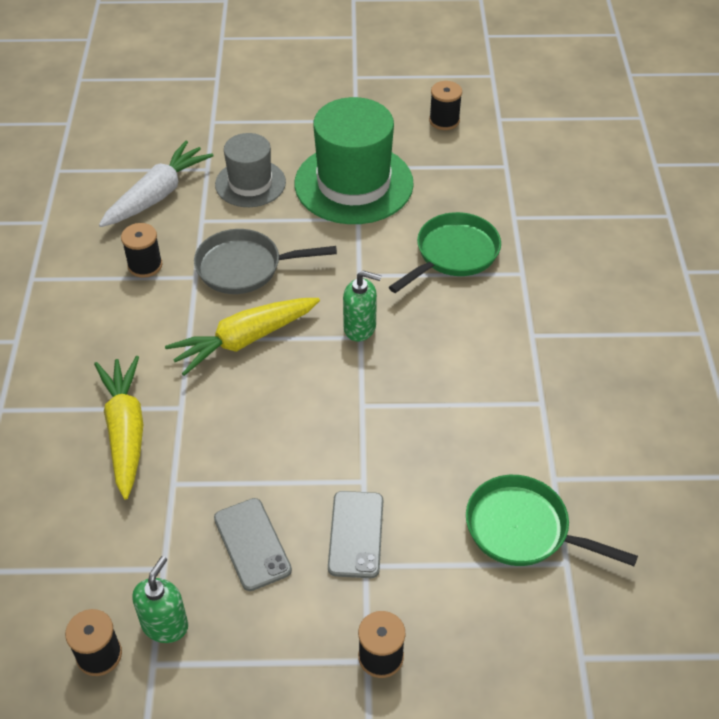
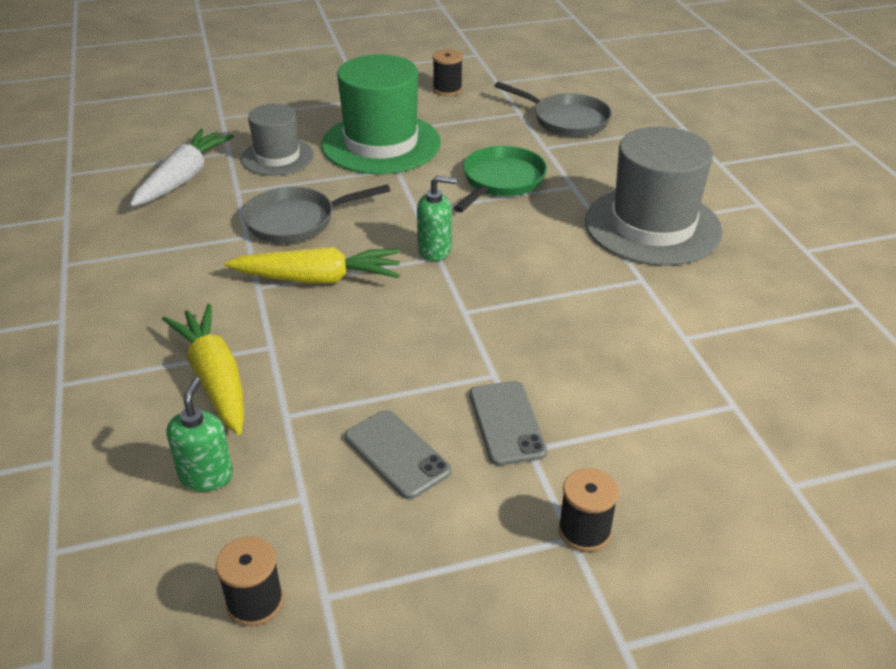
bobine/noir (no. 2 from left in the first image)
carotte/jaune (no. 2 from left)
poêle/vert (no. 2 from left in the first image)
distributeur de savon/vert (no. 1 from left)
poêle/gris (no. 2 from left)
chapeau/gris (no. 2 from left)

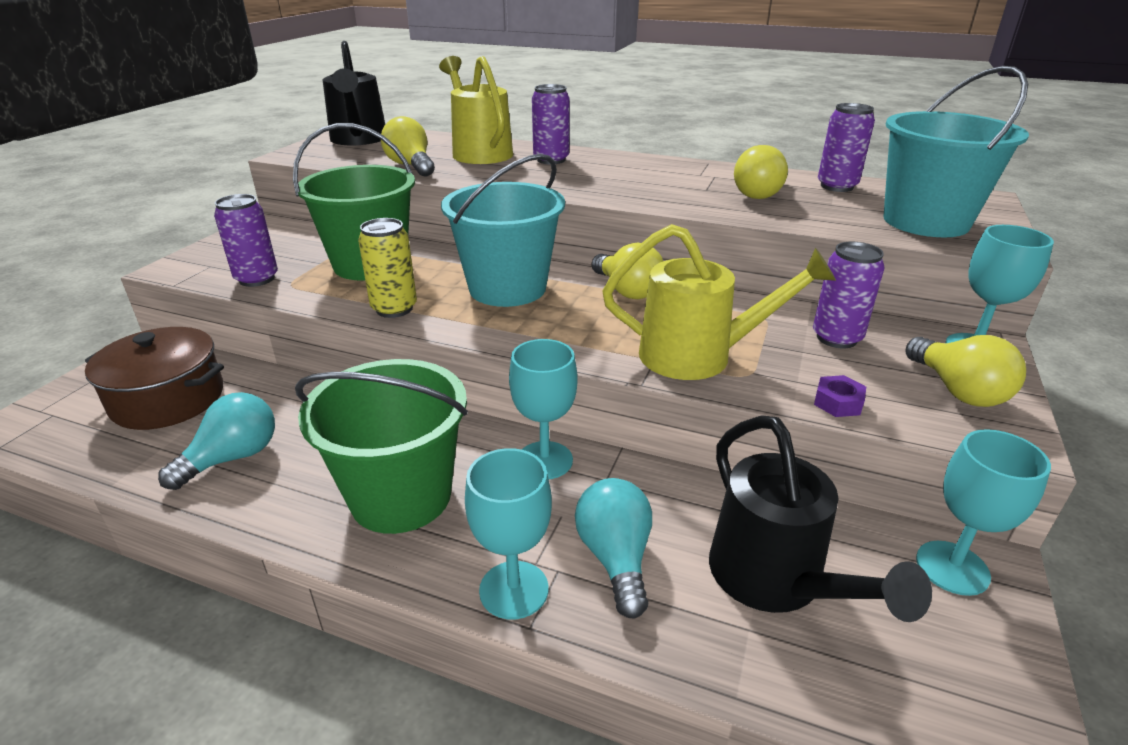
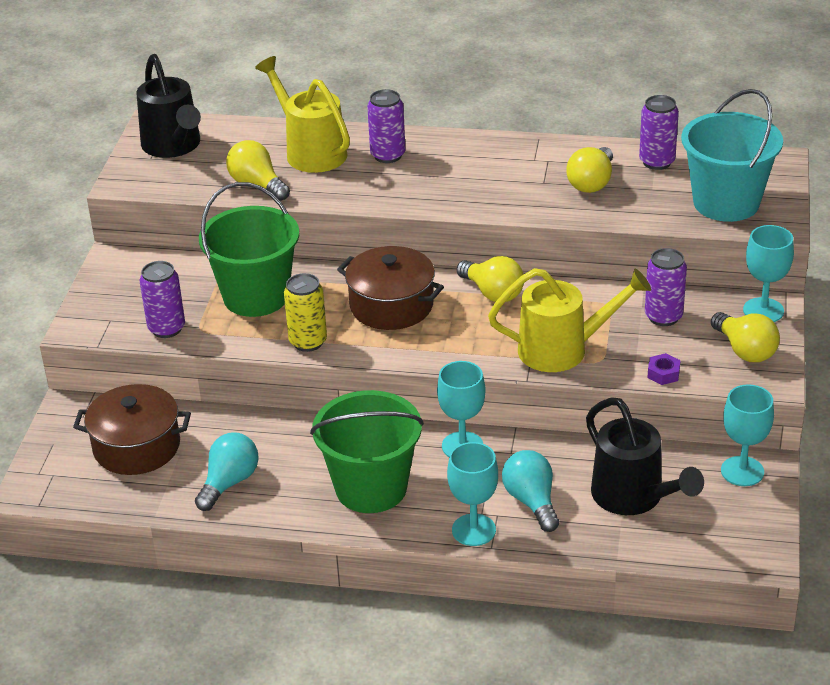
marmite/marron (no. 2 from left)

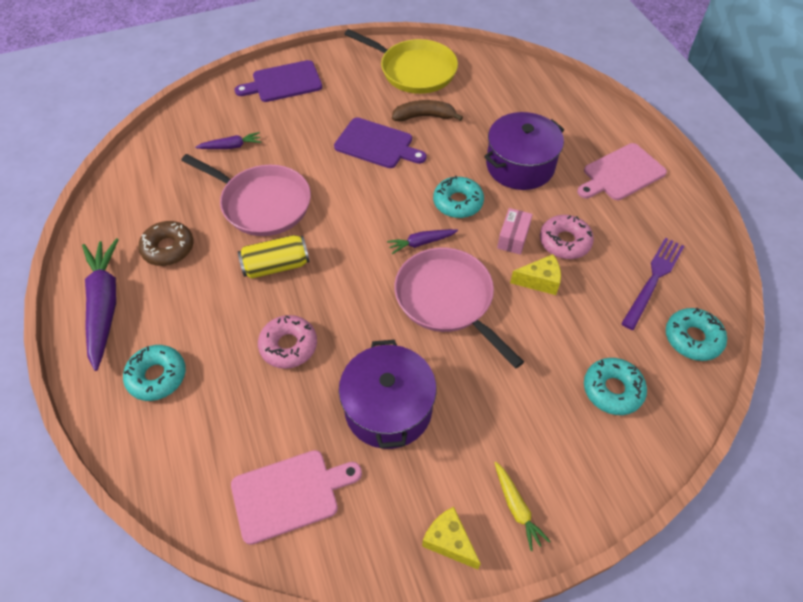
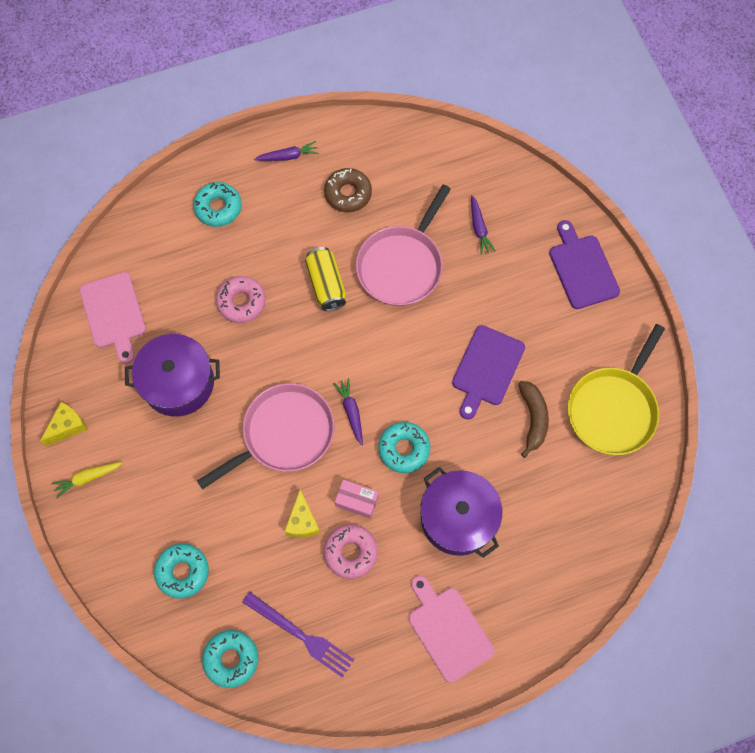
carotte/violet (no. 1 from left)

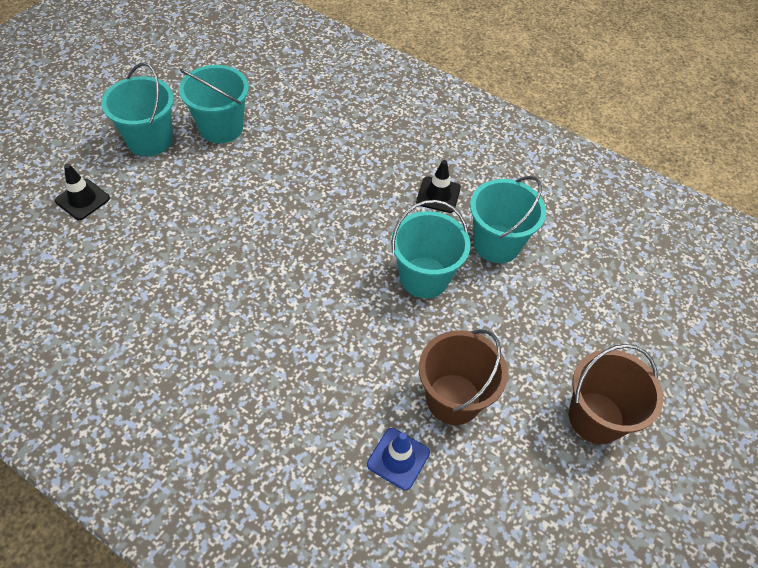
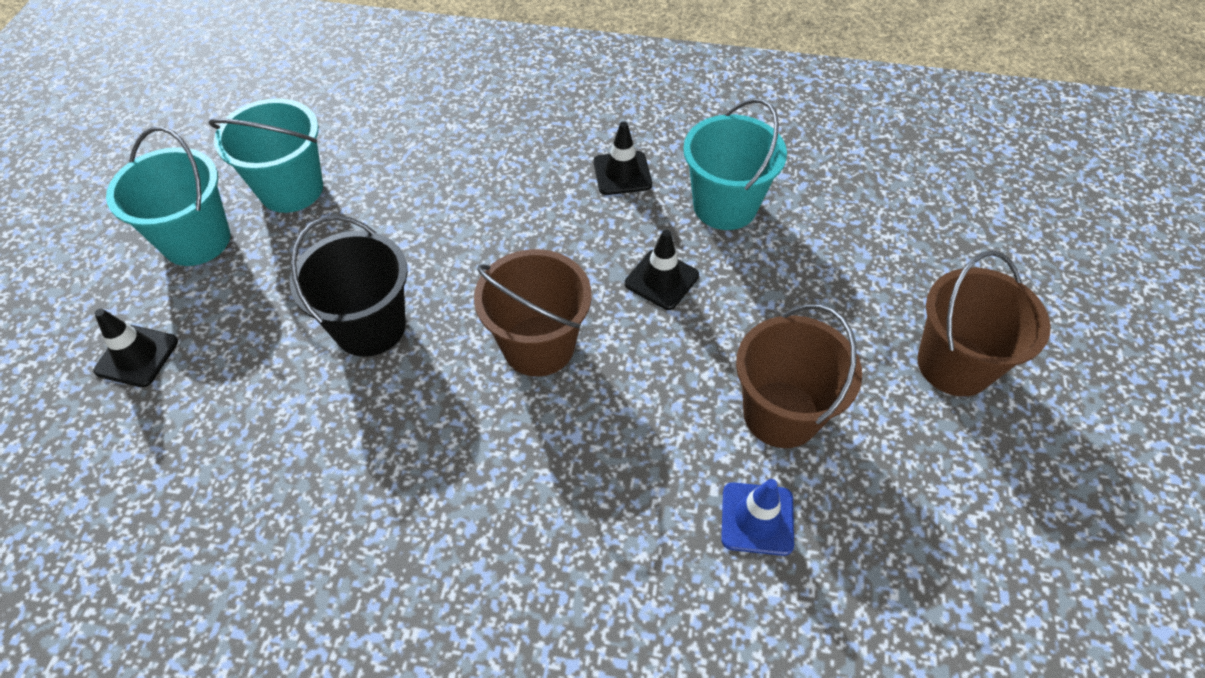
cône de chantier/noir (no. 3 from left)
seau/noir
seau/marron (no. 1 from left)

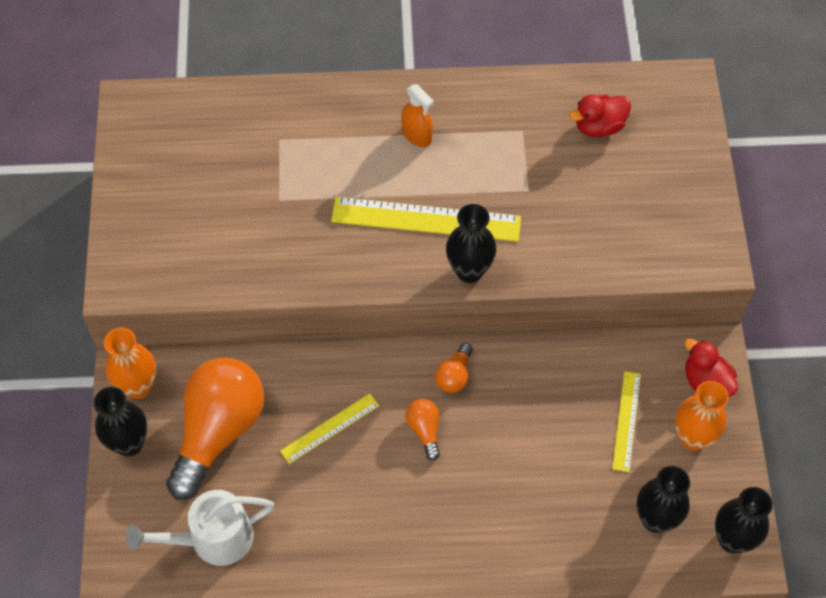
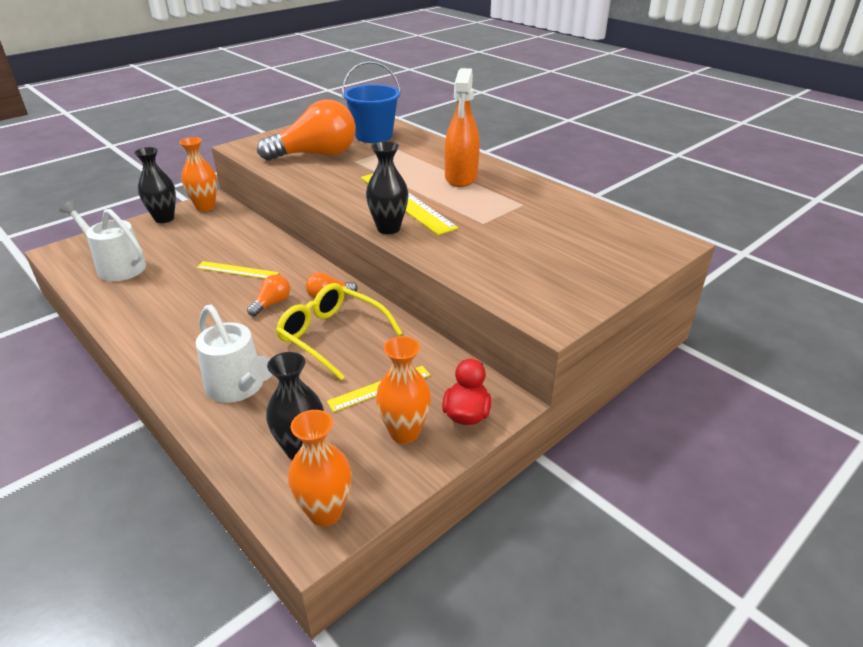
vaporisateur/orange
canard/rouge (no. 1 from left in the first image)
ampoule/orange (no. 2 from left)
vase/orange (no. 2 from left)
seau/bleu
lunettes/jaune
arrosoir/blanc (no. 2 from left)

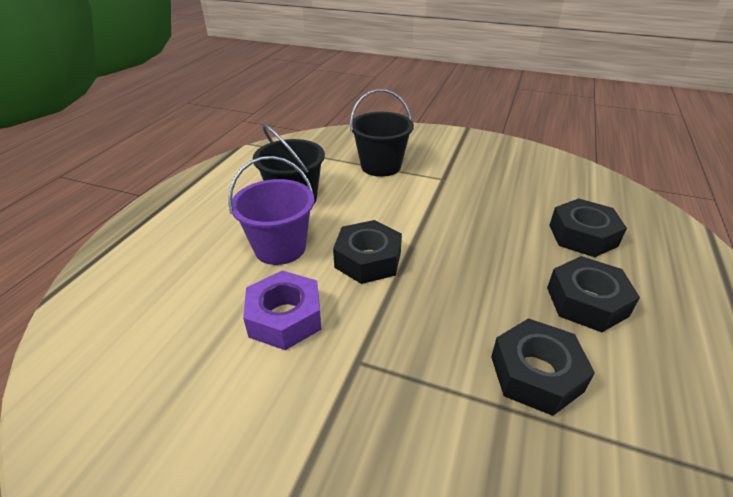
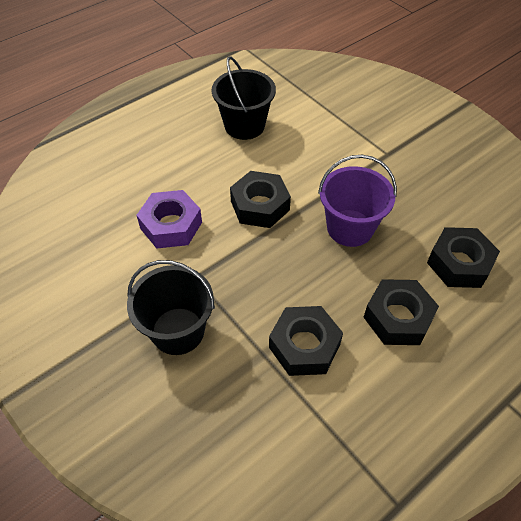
seau/noir (no. 1 from left)
seau/violet

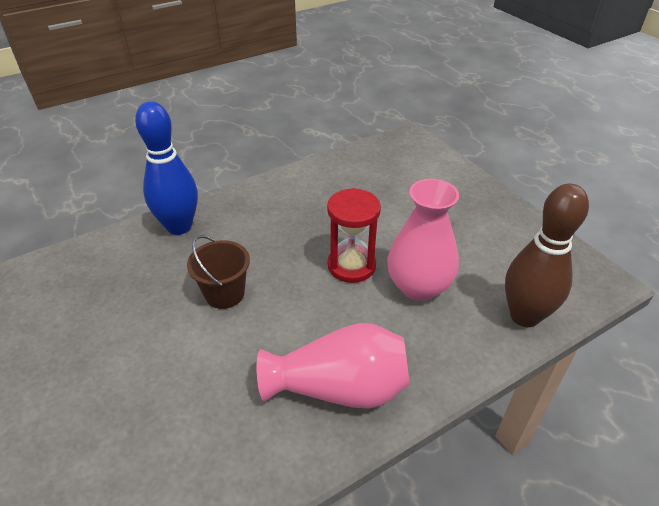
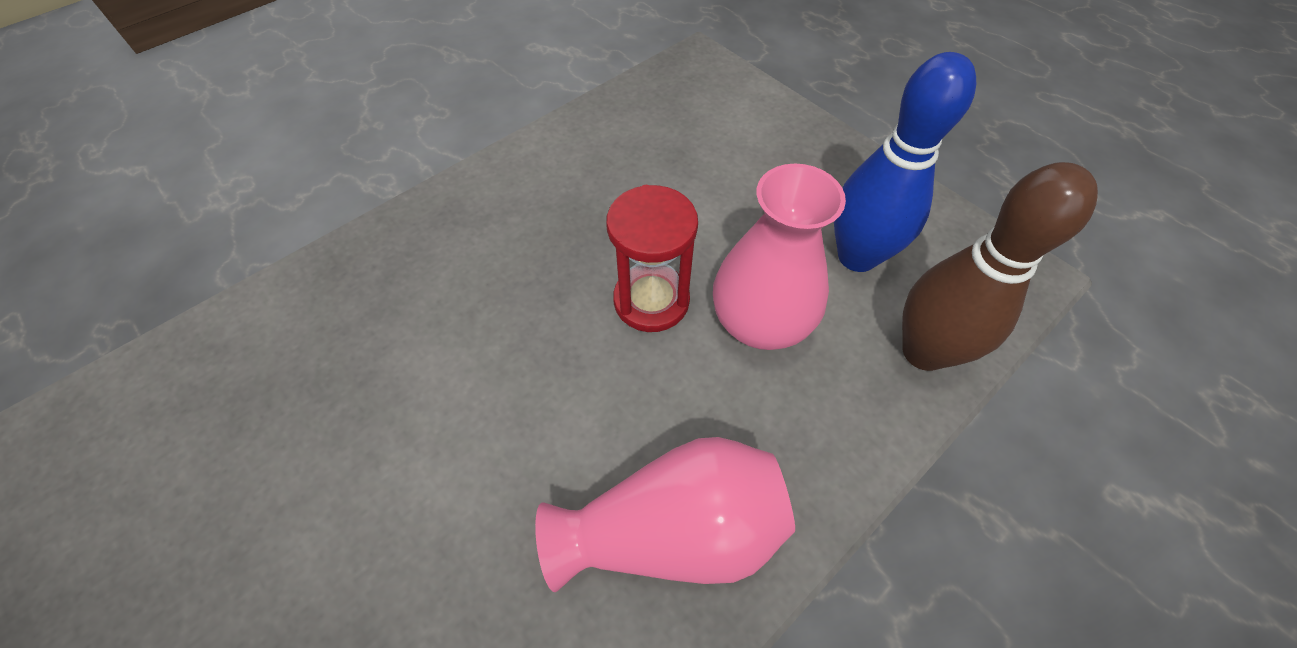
quille/bleu
seau/marron

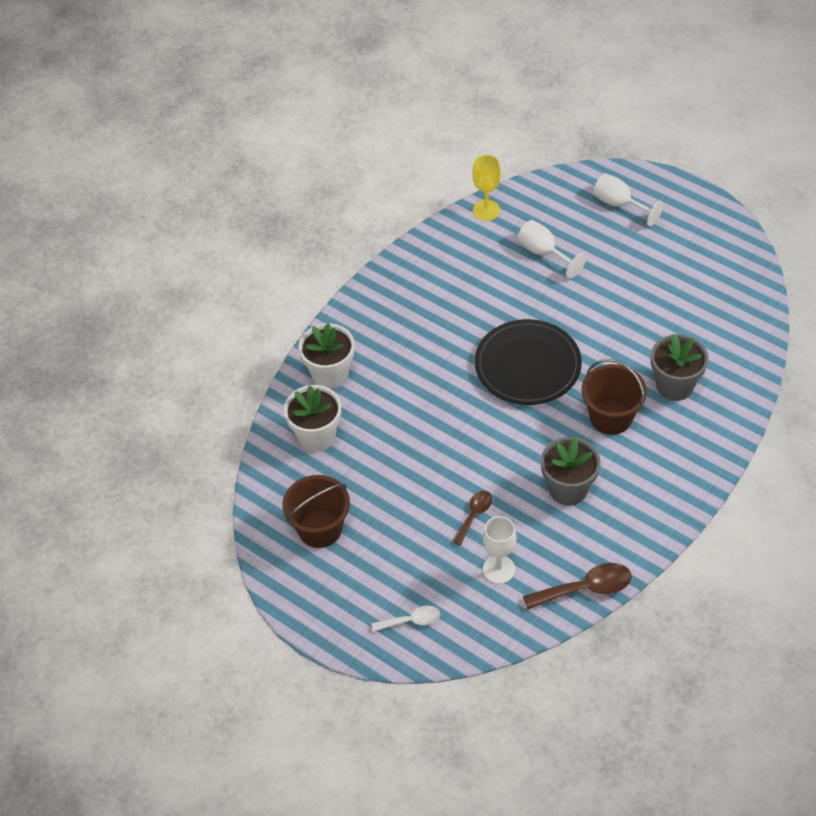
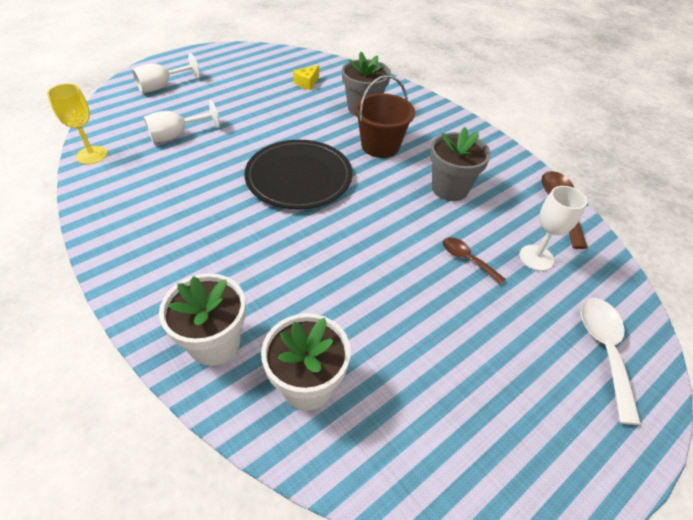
seau/marron (no. 1 from left in the first image)
cuillère/blanc
fromage/jaune

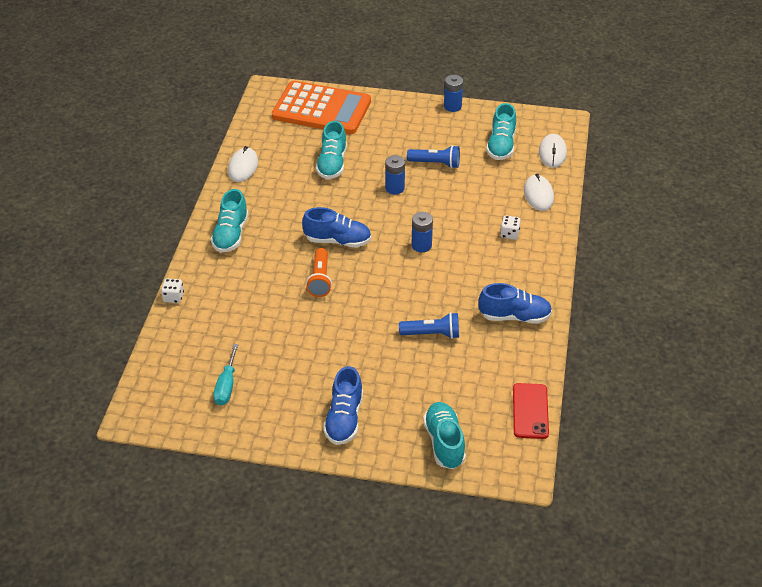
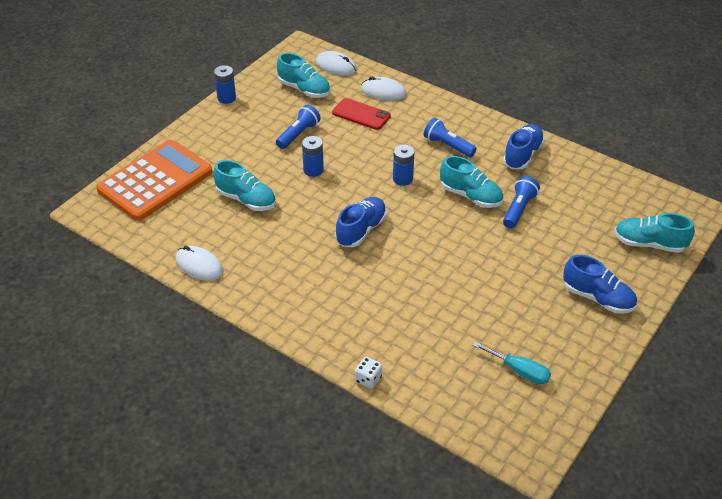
chaussure/turquoise (no. 3 from left)
dé/blanc (no. 2 from left in the first image)
lampe de poche/orange
téléphone/rouge
lampe de poche/bleu (no. 2 from left)

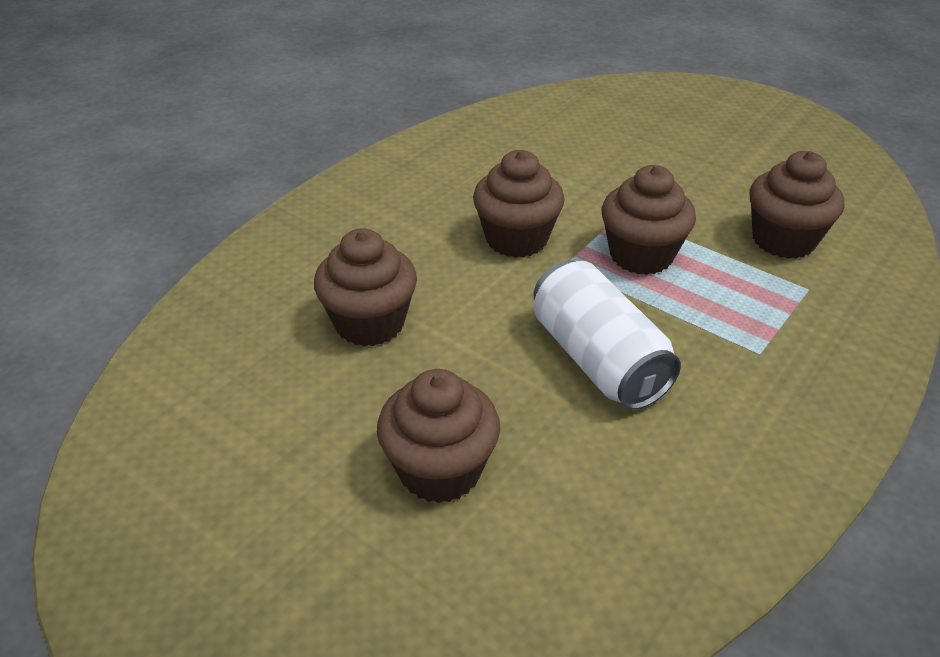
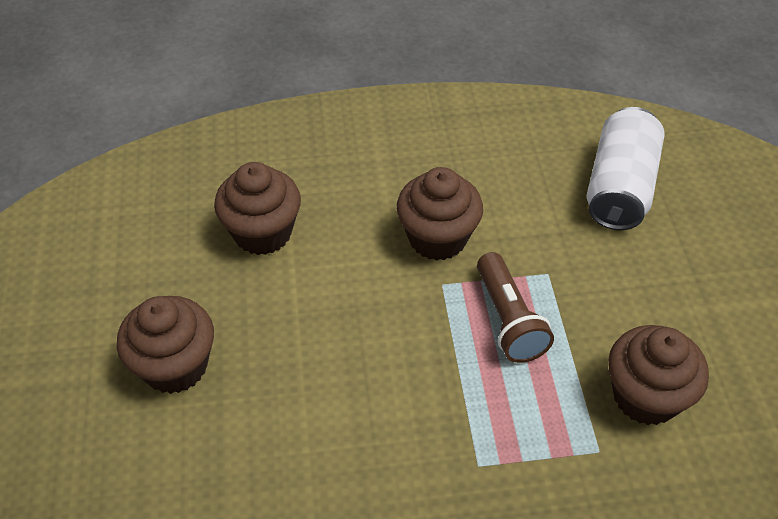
lampe de poche/marron
canette/blanc

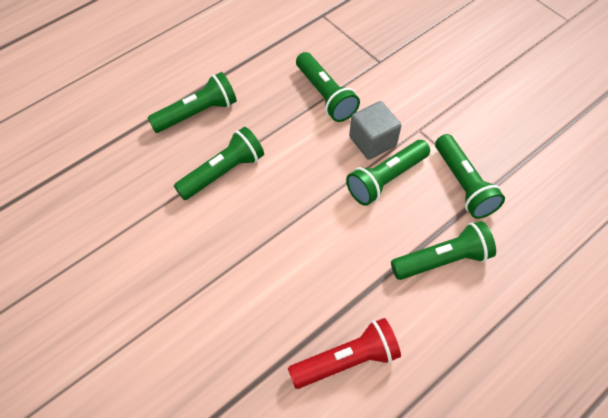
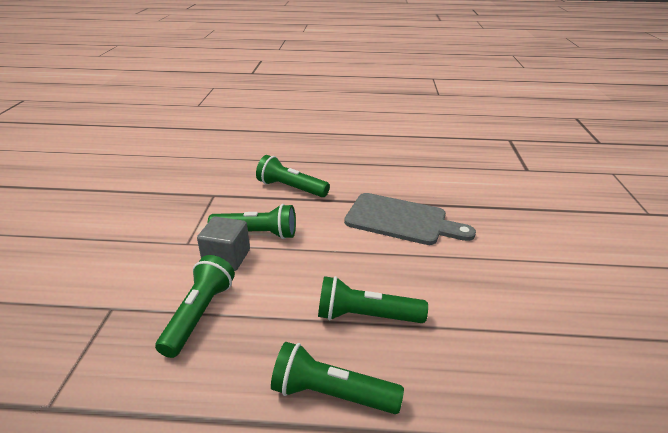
lampe de poche/vert (no. 6 from left in the first image)
lampe de poche/rouge
planche à découper/gris

